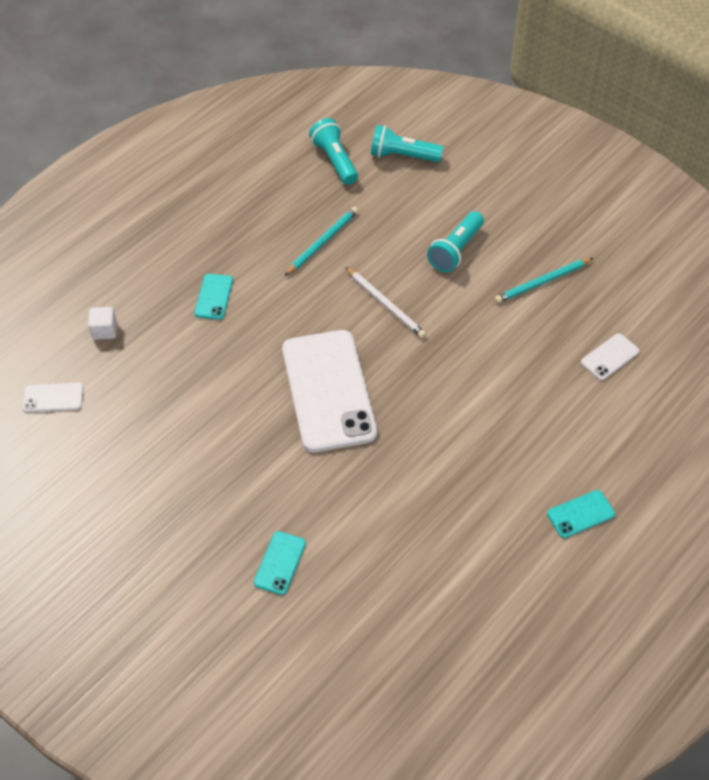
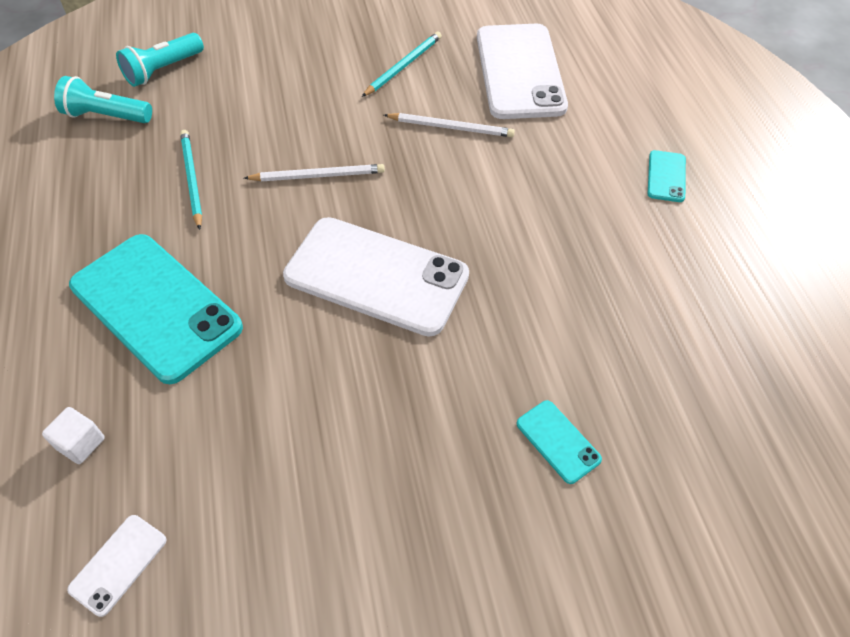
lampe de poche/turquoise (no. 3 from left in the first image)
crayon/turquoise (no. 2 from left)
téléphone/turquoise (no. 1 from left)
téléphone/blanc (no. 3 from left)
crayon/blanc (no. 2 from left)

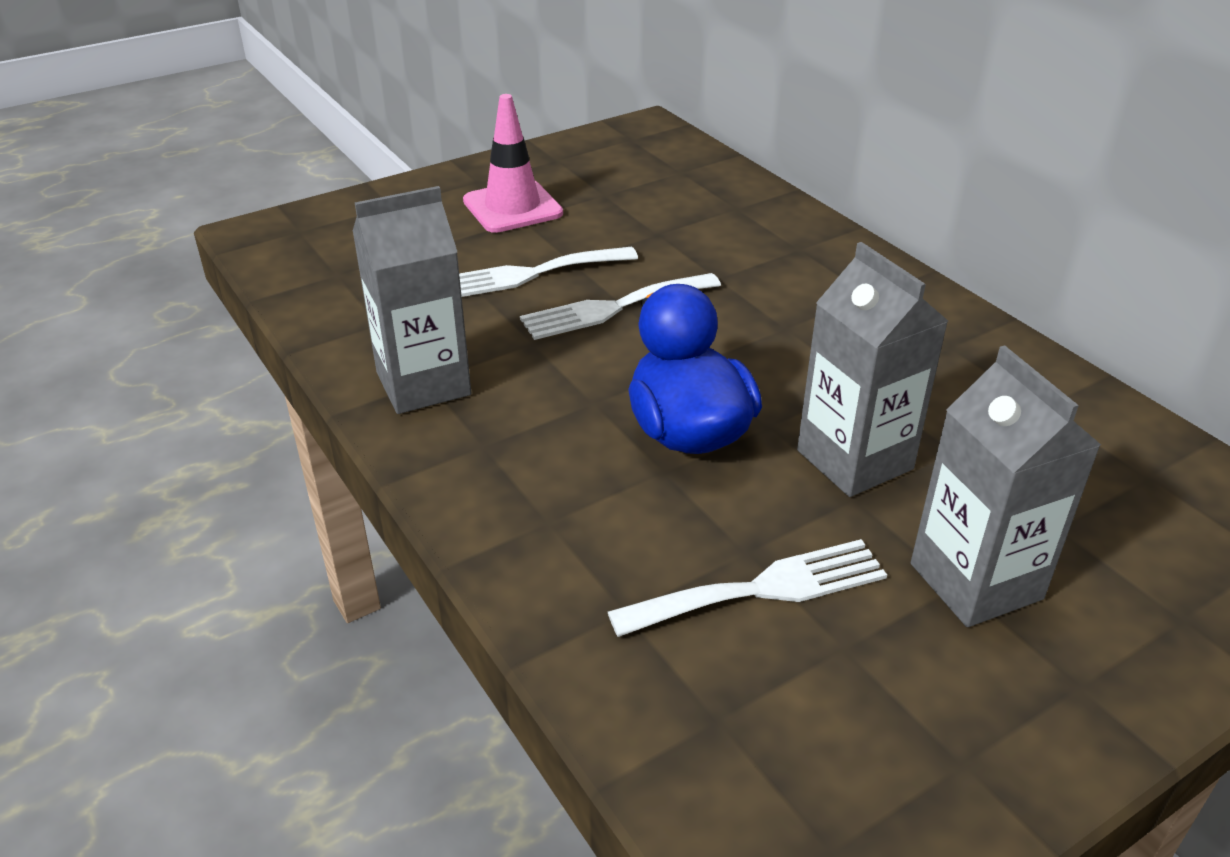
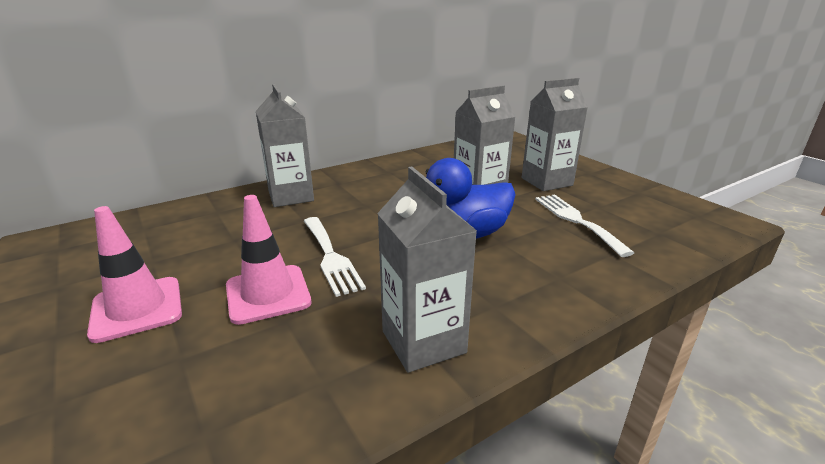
cône de chantier/rose (no. 2 from left)
brique de lait/gris (no. 1 from left)

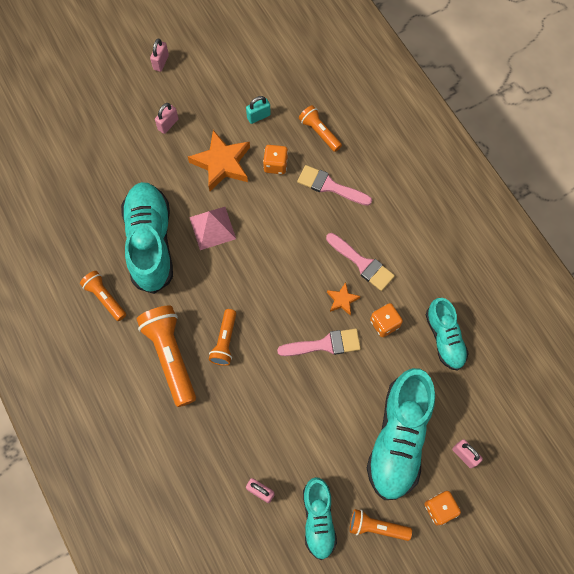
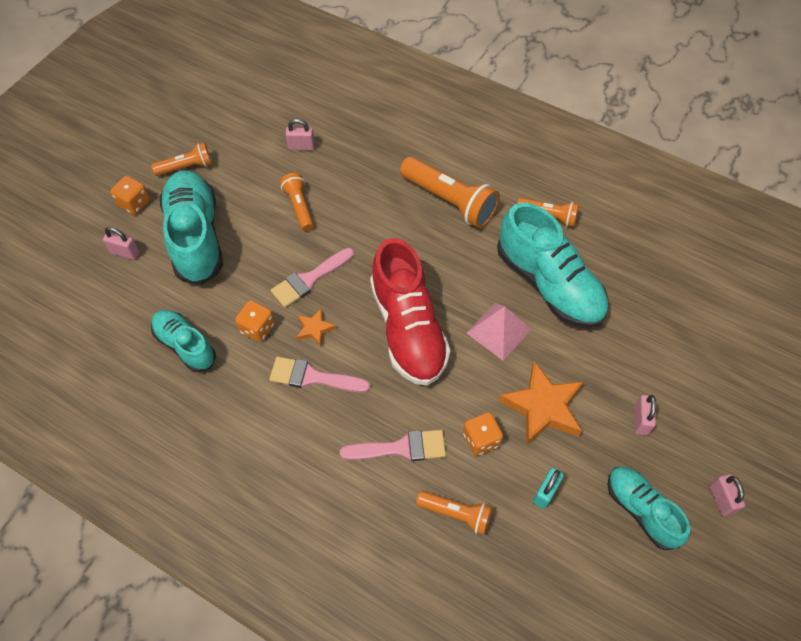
lampe de poche/orange (no. 2 from left)
chaussure/turquoise (no. 4 from left)
chaussure/rouge

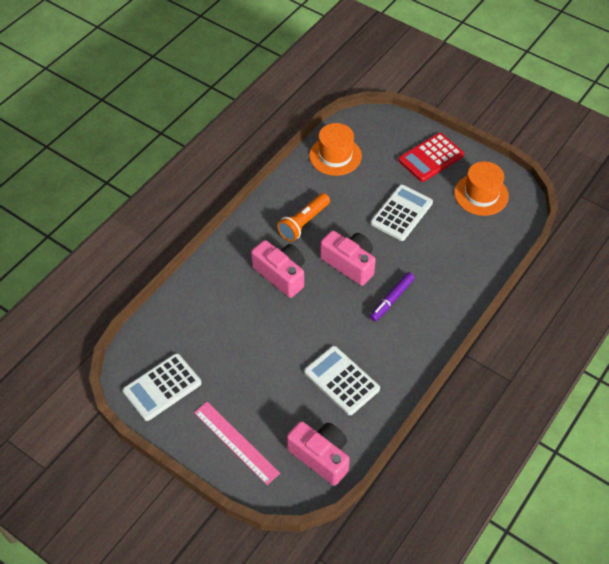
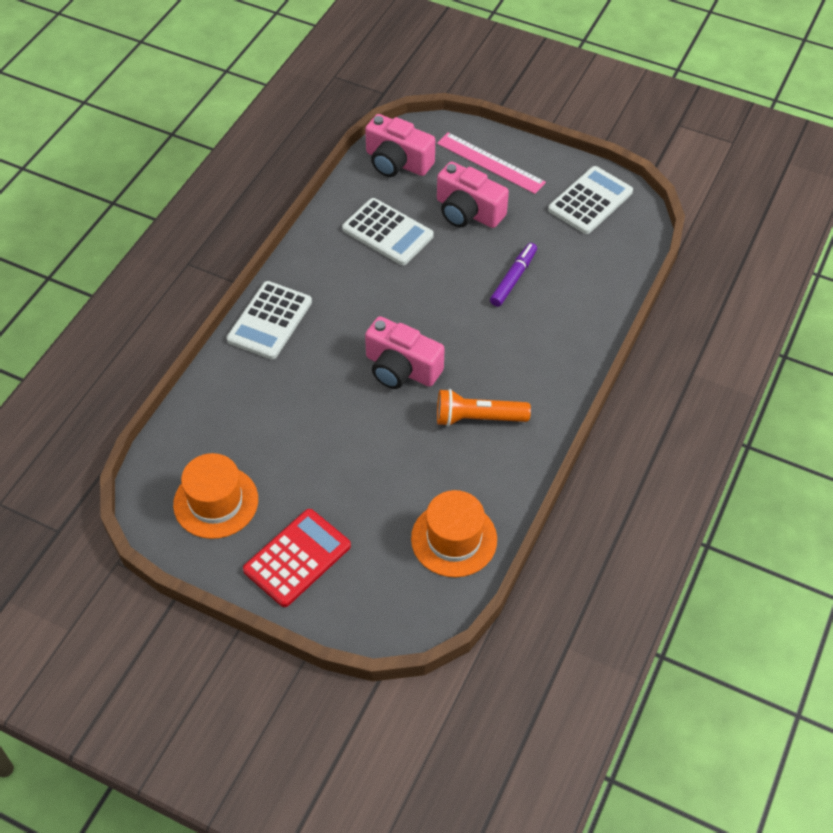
calculatrice/blanc (no. 1 from left)
lampe de poche/orange
appareil photo/rose (no. 3 from left)
feutre/violet

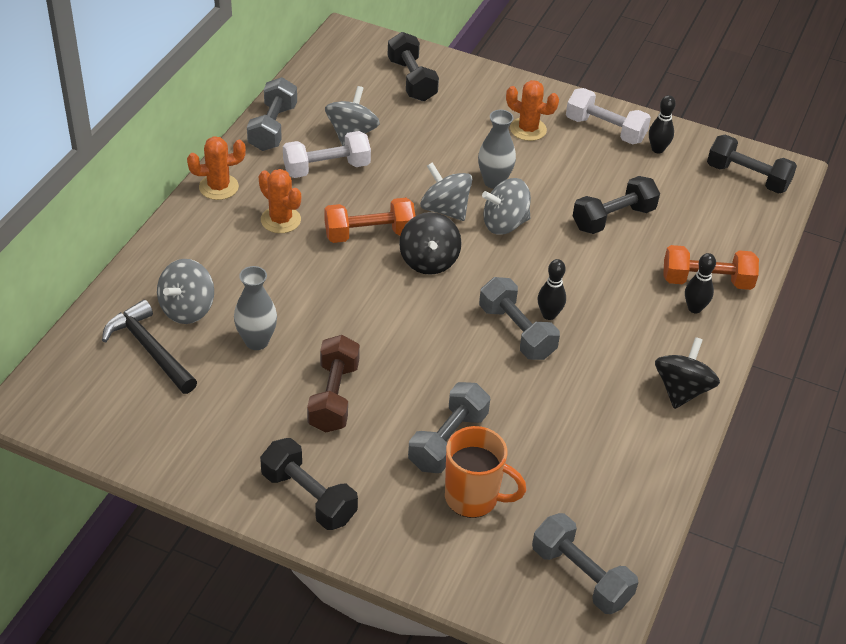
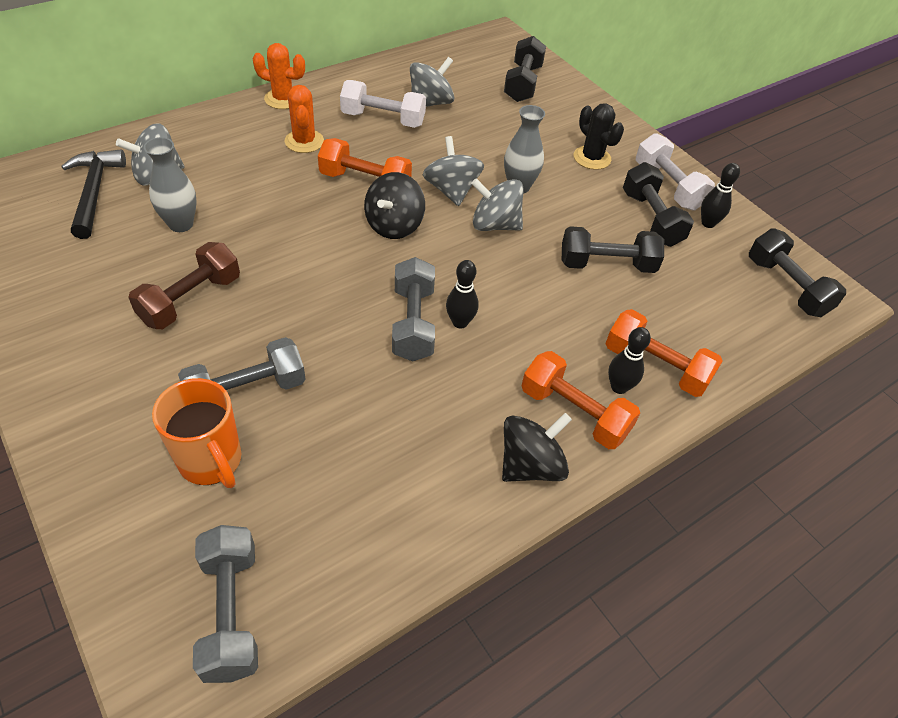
haltère/gris (no. 1 from left in the first image)
cactus/noir
haltère/noir (no. 3 from left)
haltère/orange (no. 2 from left)

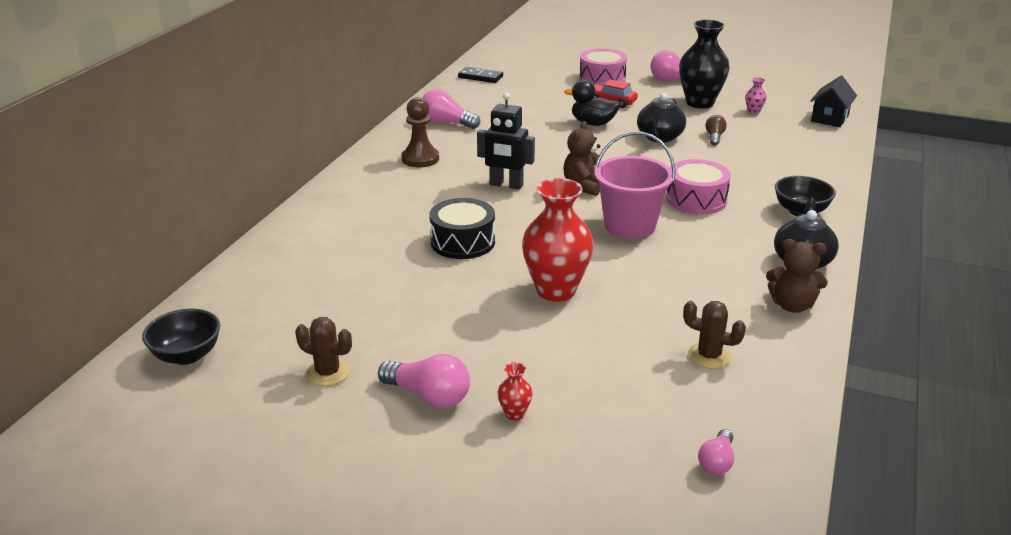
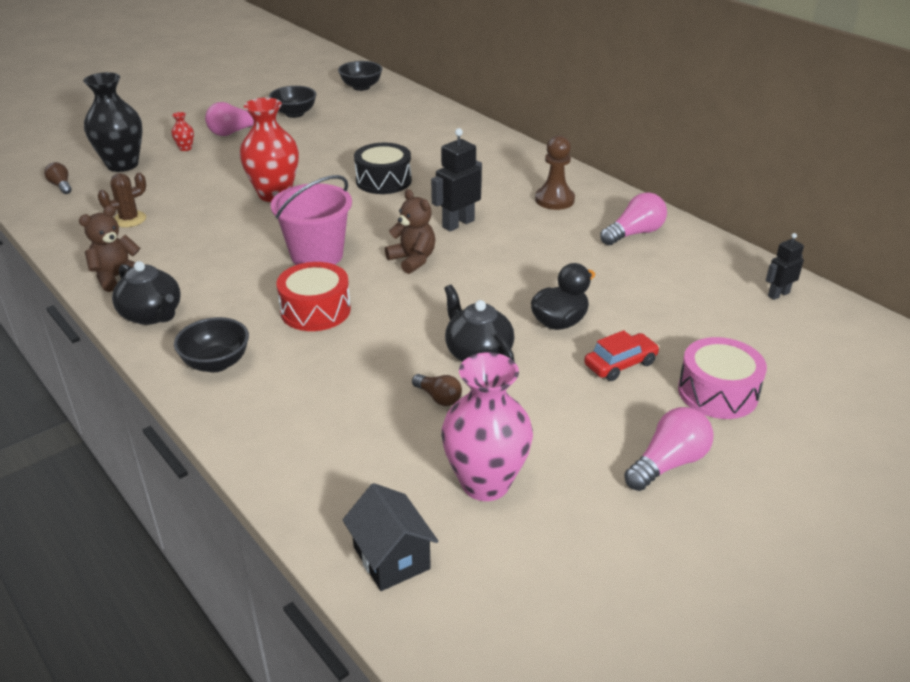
vase/noir
robot/noir (no. 2 from left)
vase/rose
tambour/rouge
bol/noir (no. 2 from left)
ampoule/marron (no. 1 from left)

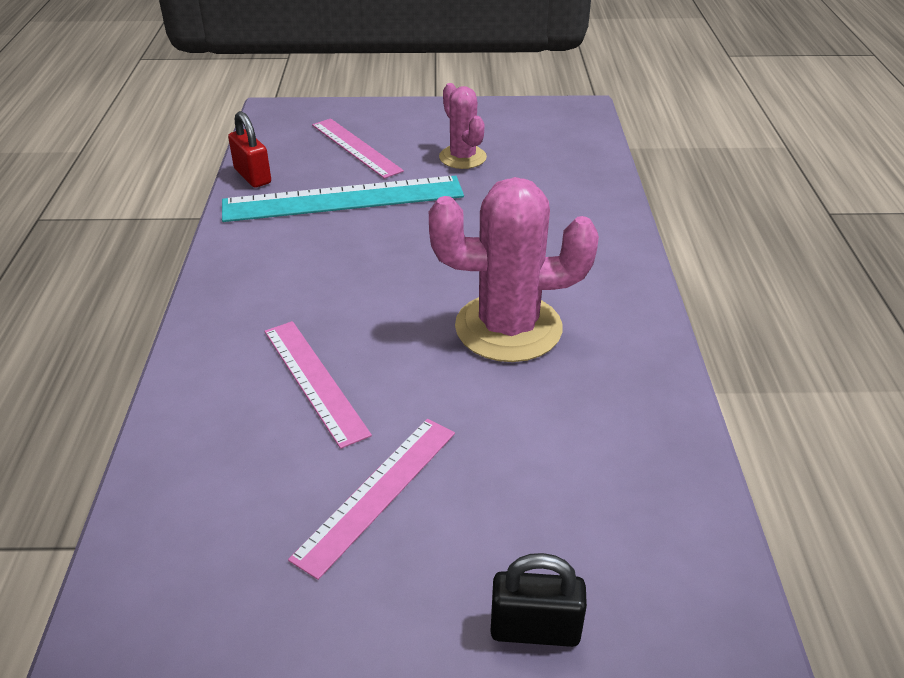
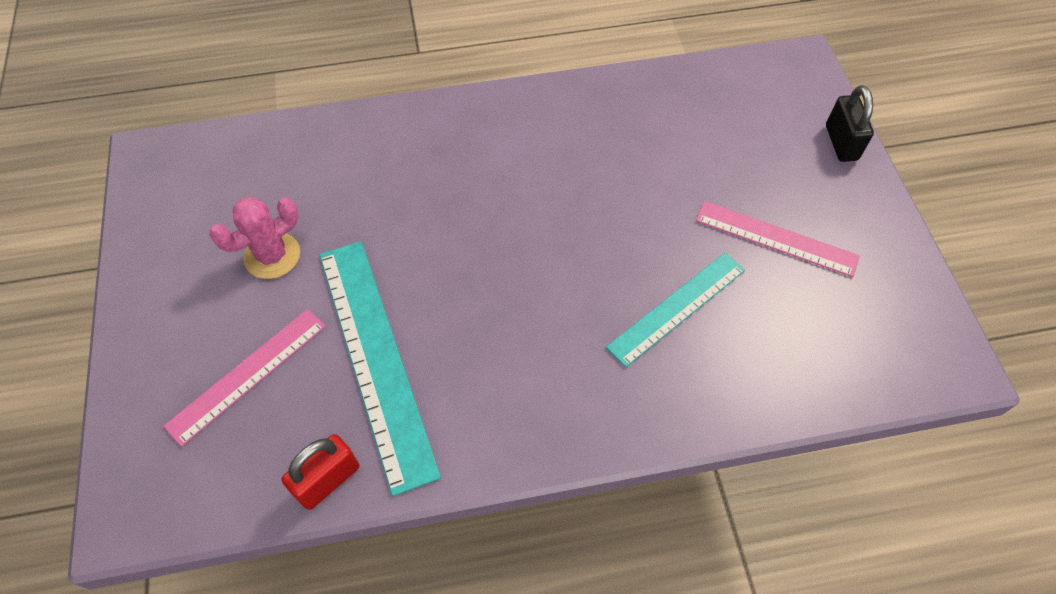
cactus/rose (no. 2 from left in the first image)
règle/turquoise (no. 2 from left)

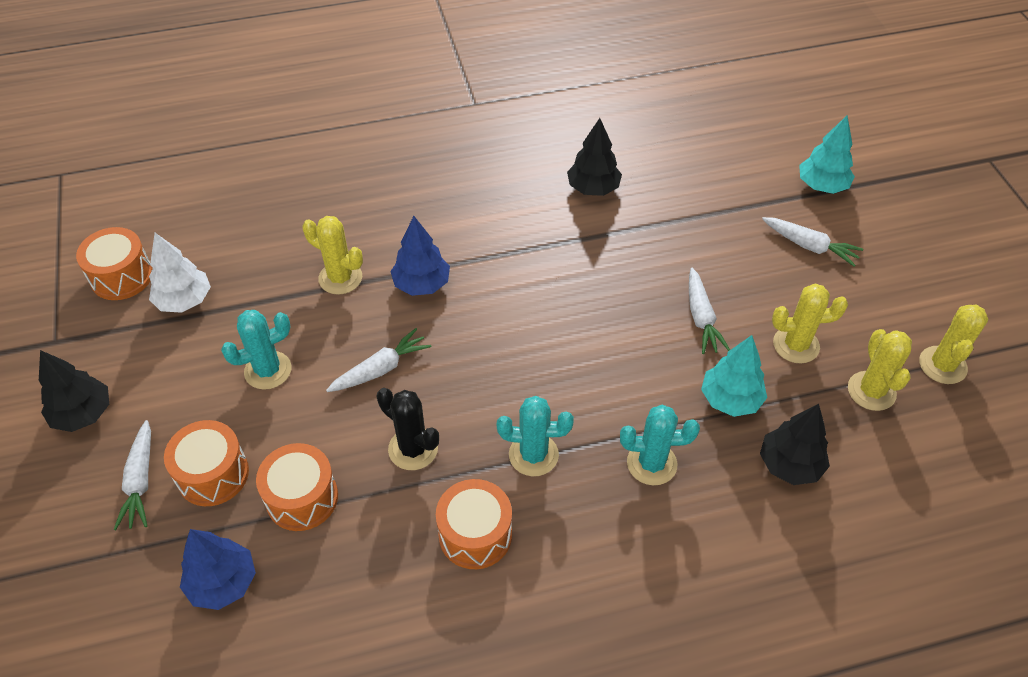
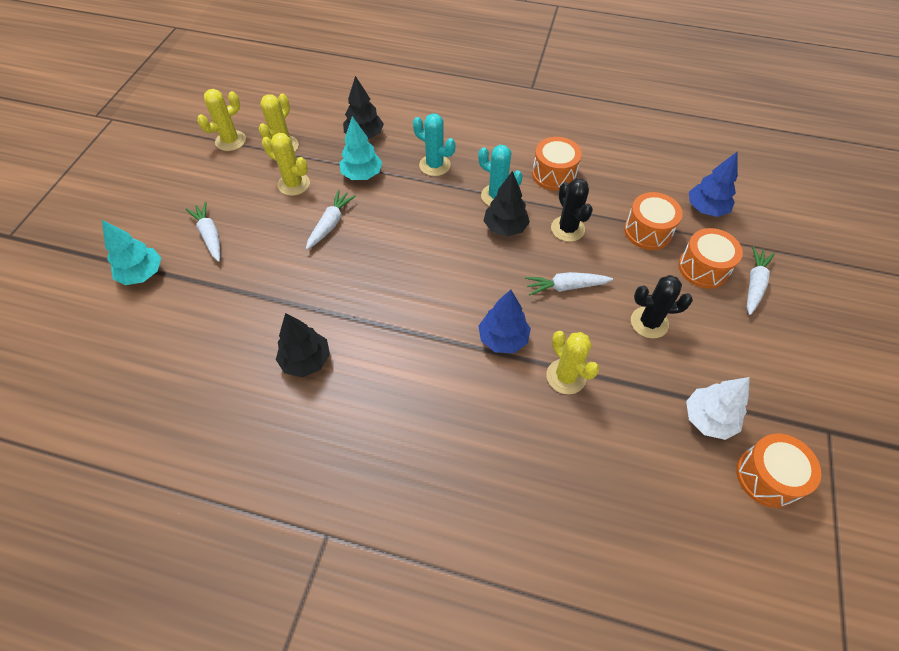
cactus/noir (no. 2 from left)
arbre/noir (no. 3 from left)

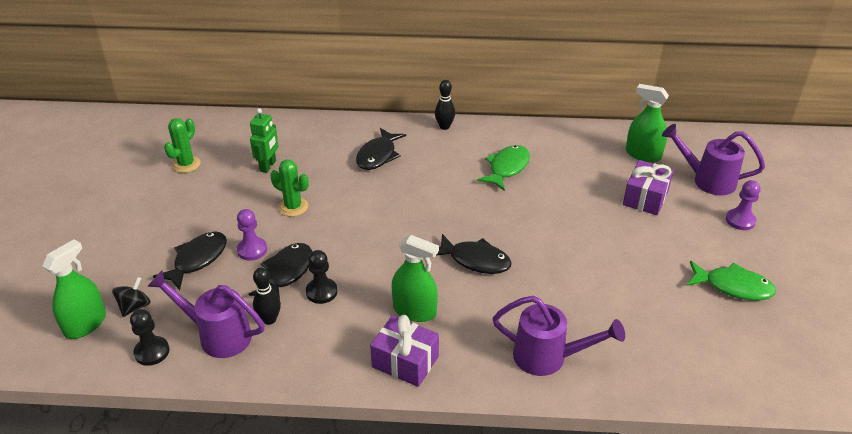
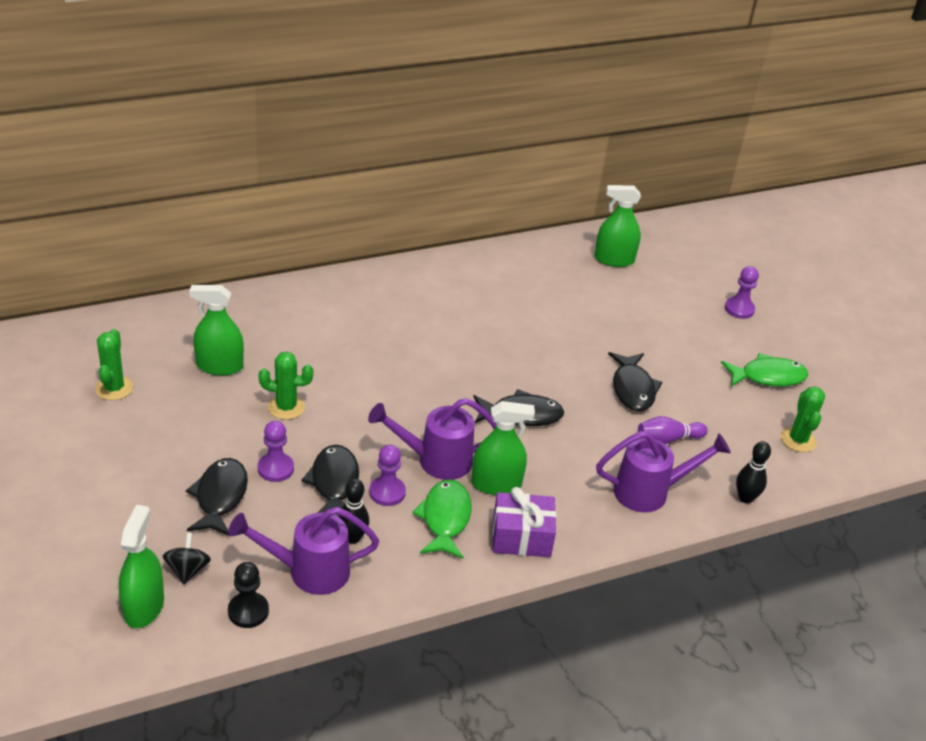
quille/noir (no. 2 from left)
vaporisateur/vert (no. 2 from left)
arrosoir/violet (no. 2 from left)
poisson/noir (no. 4 from left)
poisson/vert (no. 1 from left)
cadeau/violet (no. 2 from left in the first image)
pion/violet (no. 2 from left)
cactus/vert (no. 3 from left)
quille/violet

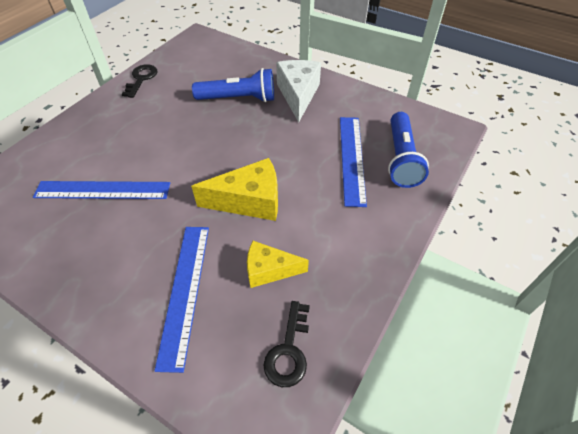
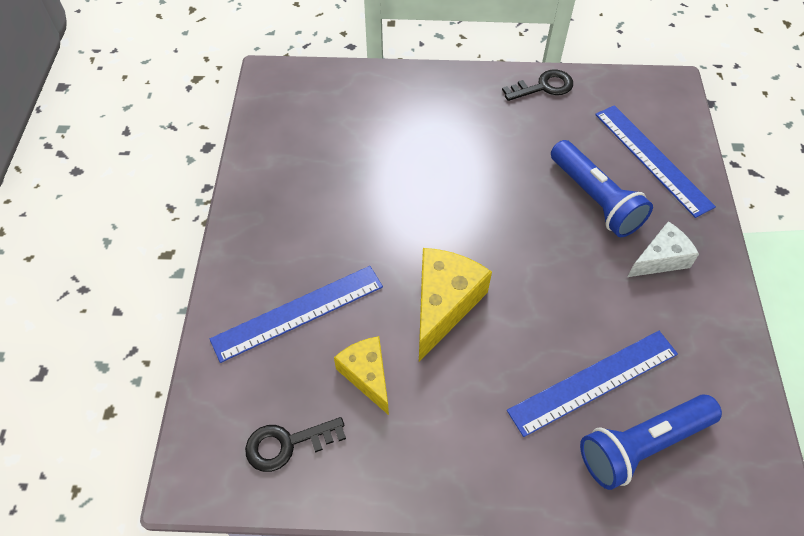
fromage/blanc
fromage/jaune (no. 2 from left)
règle/bleu (no. 3 from left)

